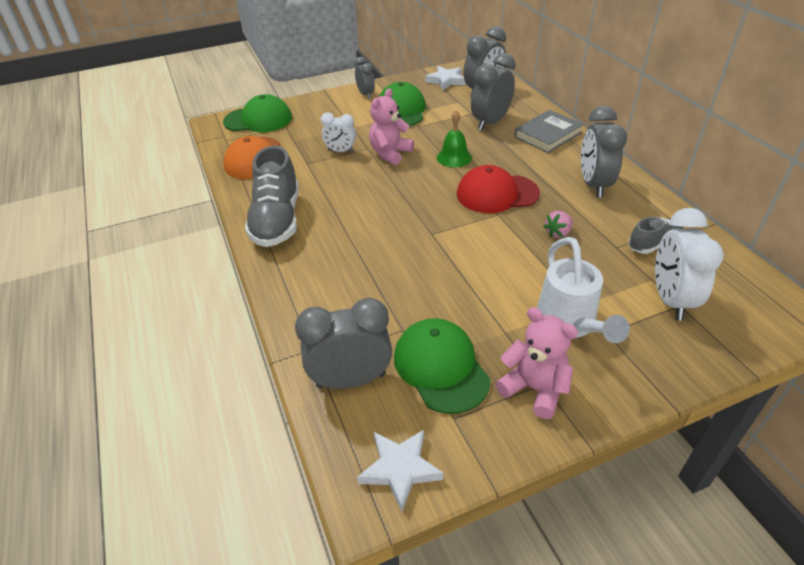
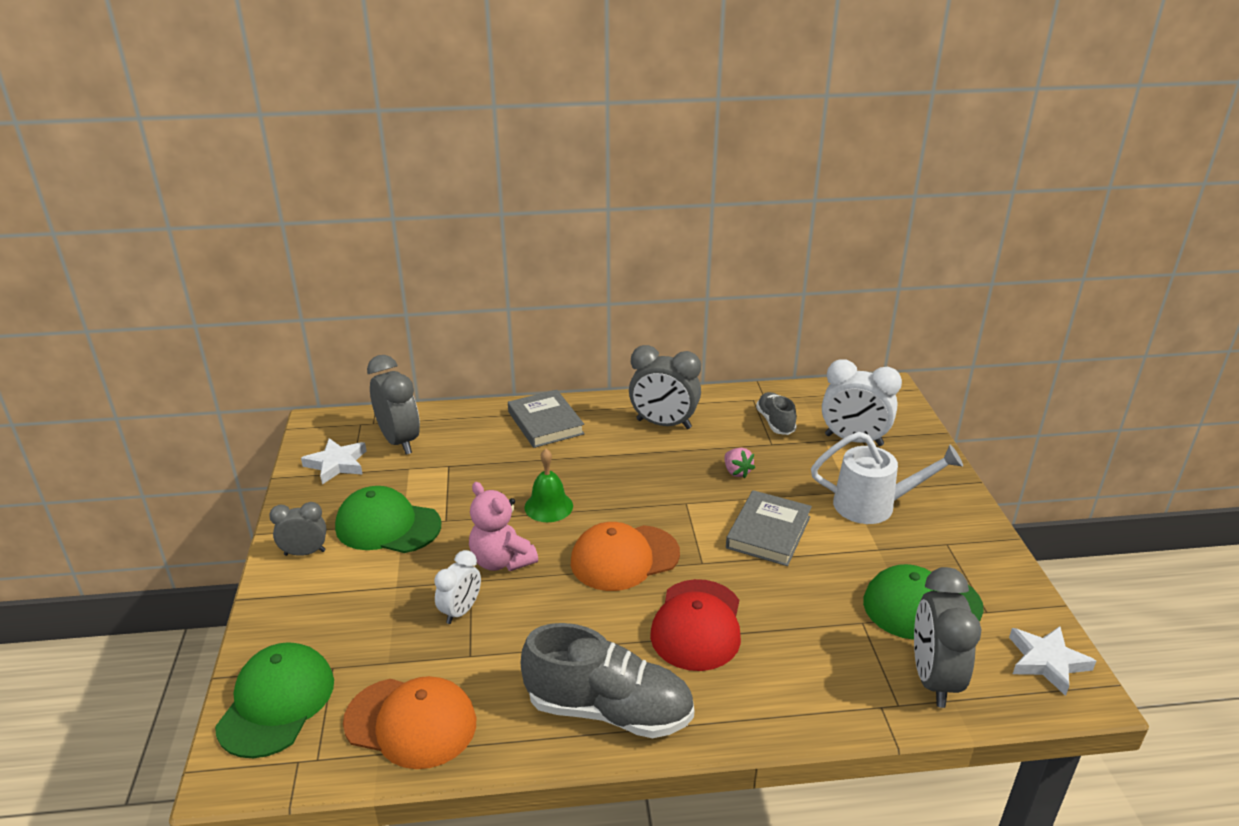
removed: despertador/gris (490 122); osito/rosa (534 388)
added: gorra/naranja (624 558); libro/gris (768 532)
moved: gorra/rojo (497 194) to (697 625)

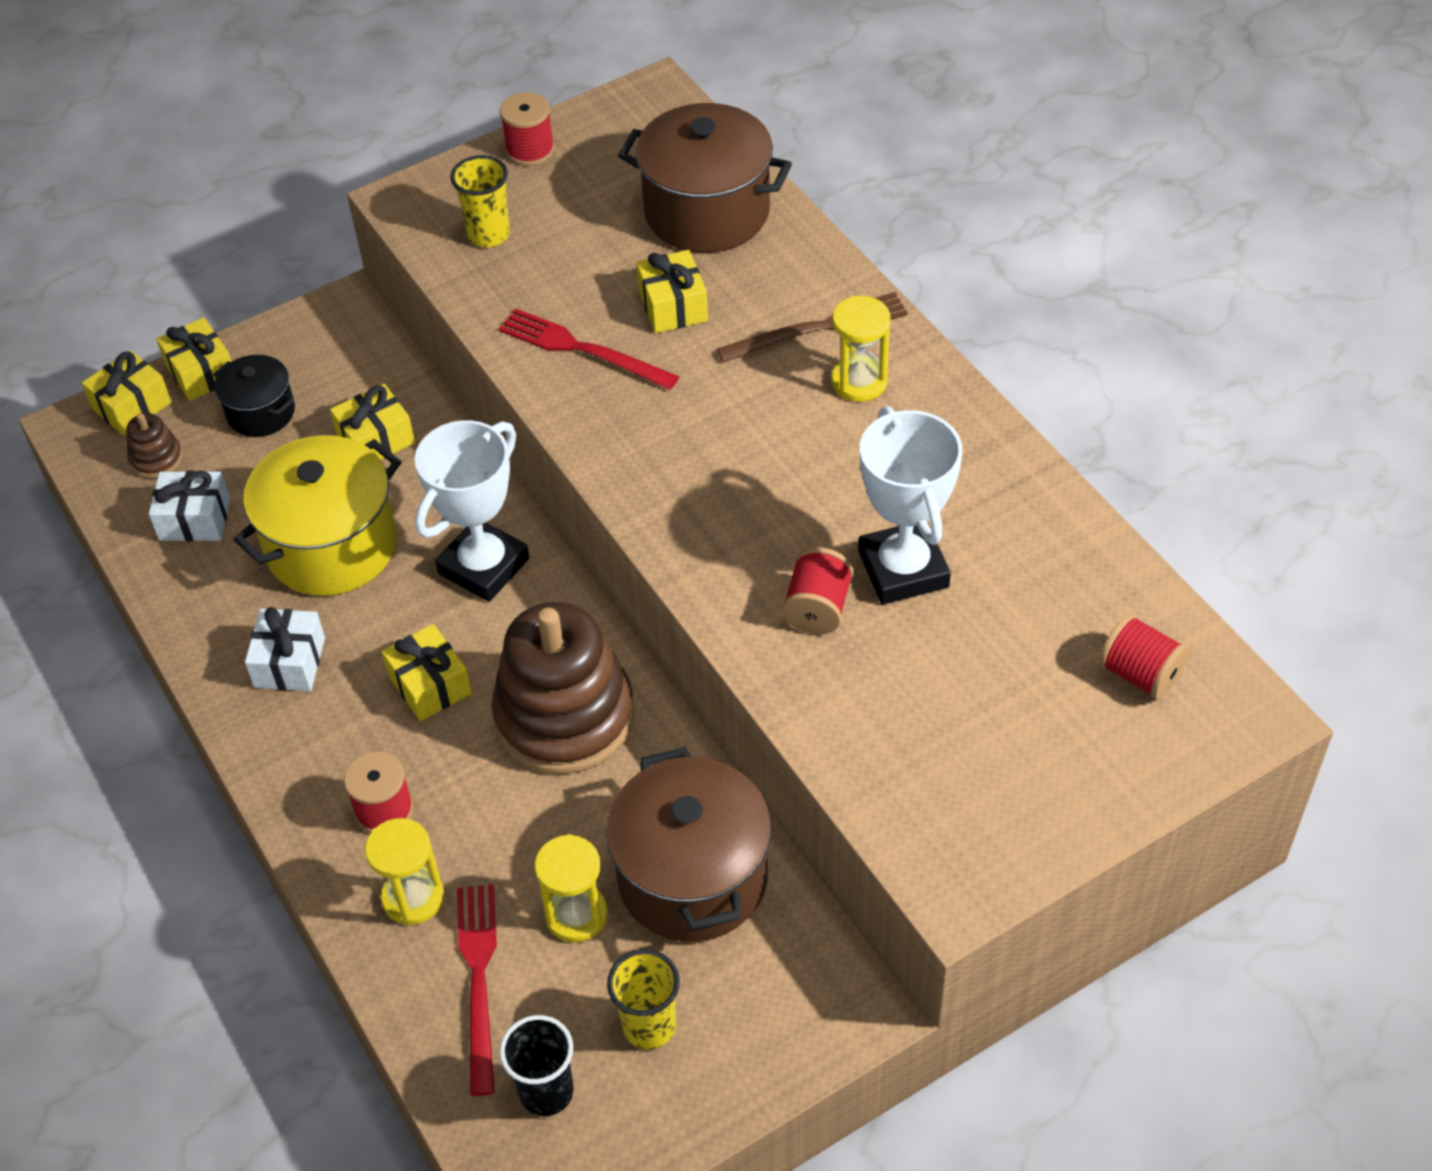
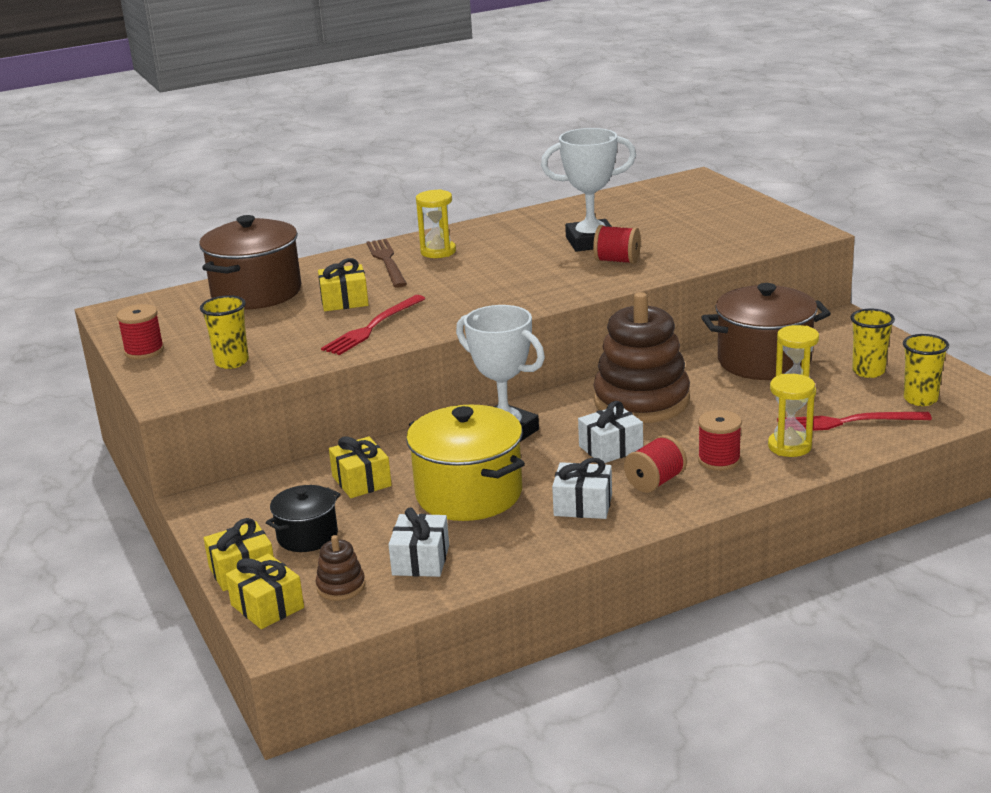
moved: carrete/rojo (1139 674) to (655 482)
recoloured: regalo/amarillo (430 685) to regalo/blanco (611 448); vaso/negro (546 1092) to vaso/amarillo (920 399)

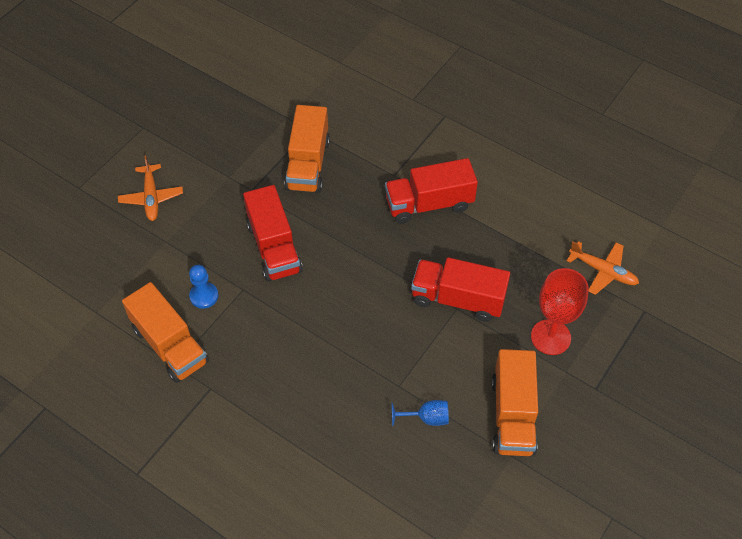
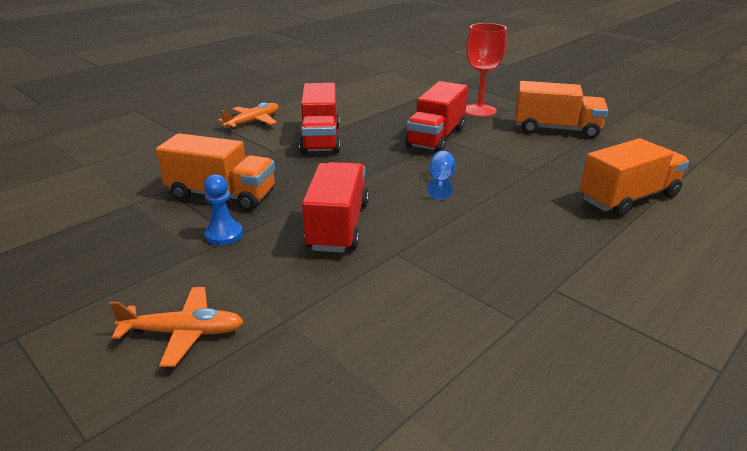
moved: peón/azul (204 296) to (224 235); avión/naranja (602 271) to (253 122); copa/azul (427 418) to (441 182); camión/naranja (170 345) to (628 198)
turned: camión/rojo (274 247) = (338 226) 75 degrees counterclockwise

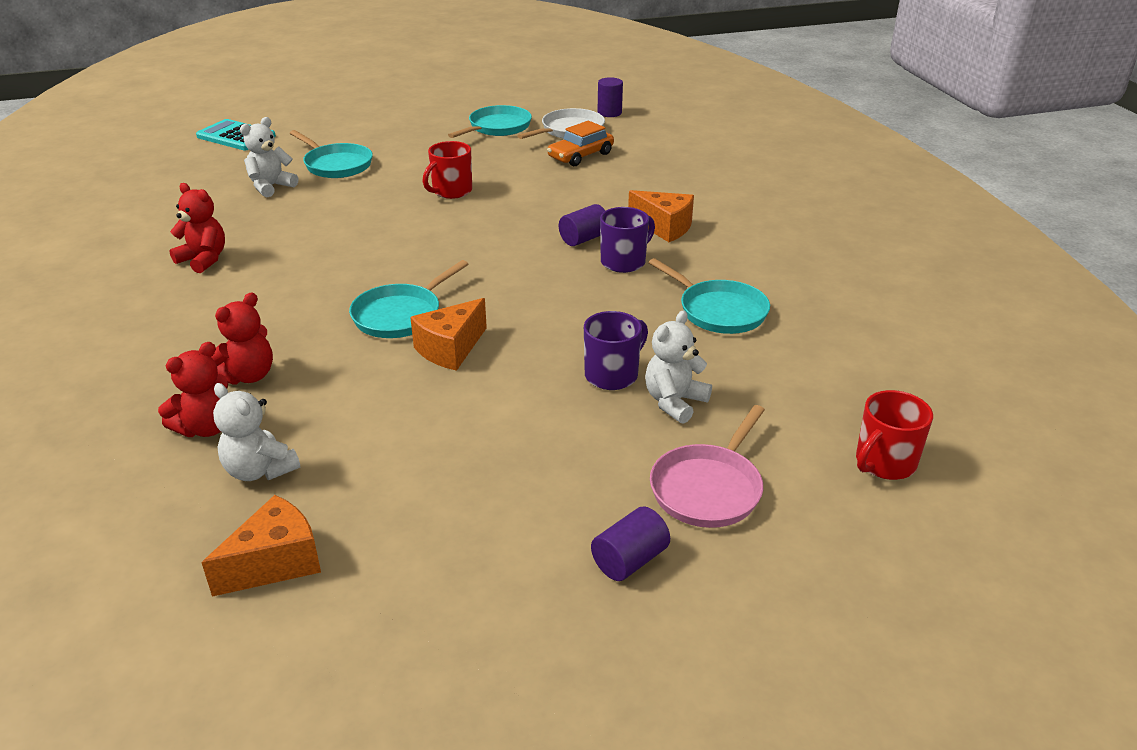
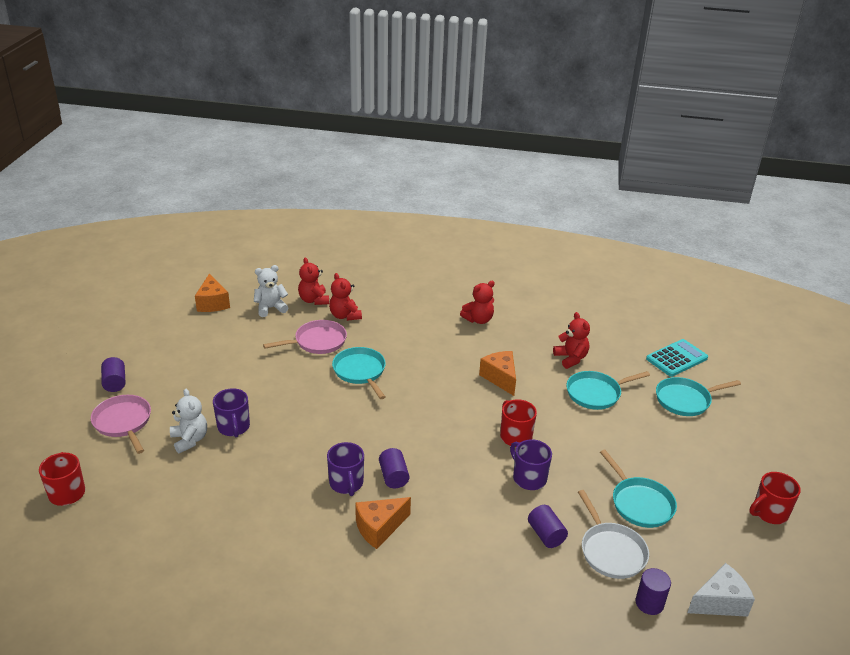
added: sartén/rosa (317 342); taza/morado (528 478); queso/blanco (720 602); taza/rojo (769 512)
moved: queso/naranja (450 349) to (500 378); sartén/turquesa (718 311) to (685 400)
replaced: coche/naranja (580 156) to cilindro/morado (546 535)
recoloured: osito/blanco (271 187) to osito/rojo (571 358)

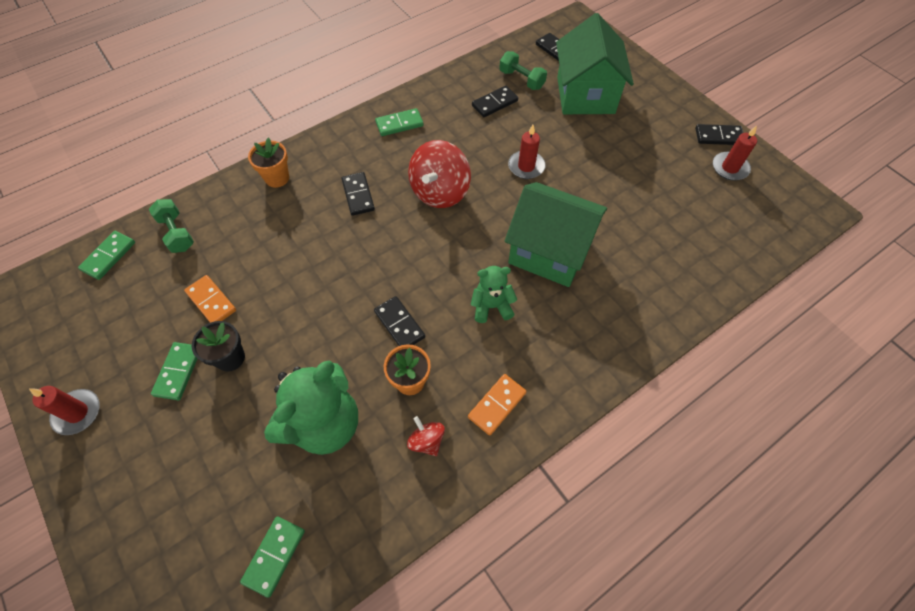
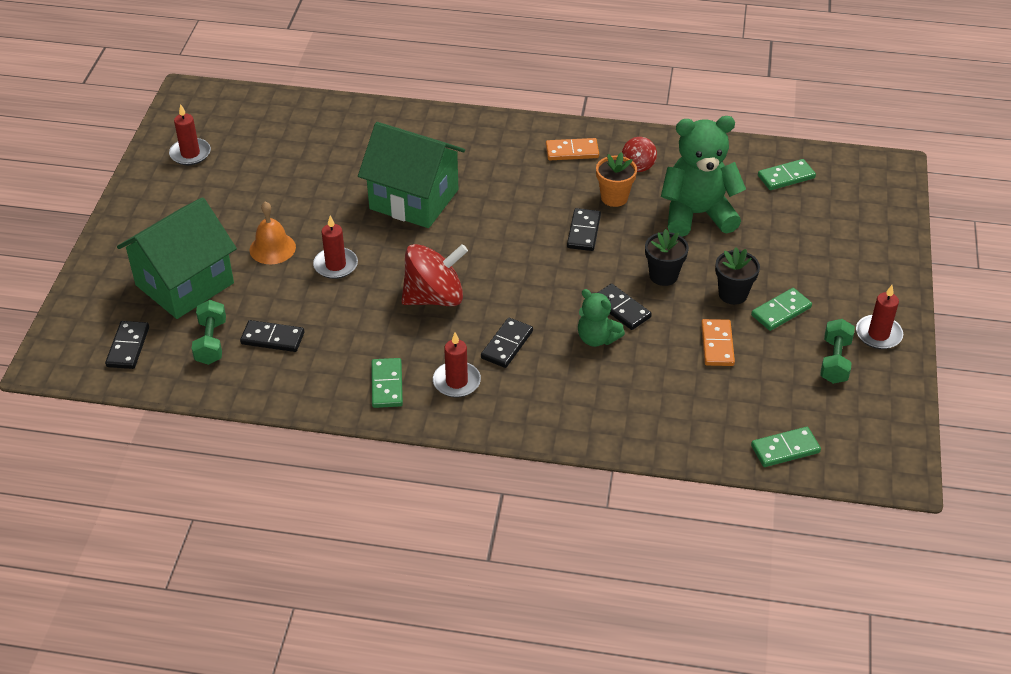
removed: maceta/naranja (277 178)
added: campana/naranja (272 248); vela/rojo (456 382); maceta/negro (663 276)
moved: osito/verde (491 306) to (597 338); ficha de dominó/negro (718 136) to (621 309); mancuerna/verde (177 233) to (834 361)
turned: casa/verde (549 251) = (414 199) 45 degrees counterclockwise; ficha de dominó/verde (399 124) = (387 385) 60 degrees clockwise

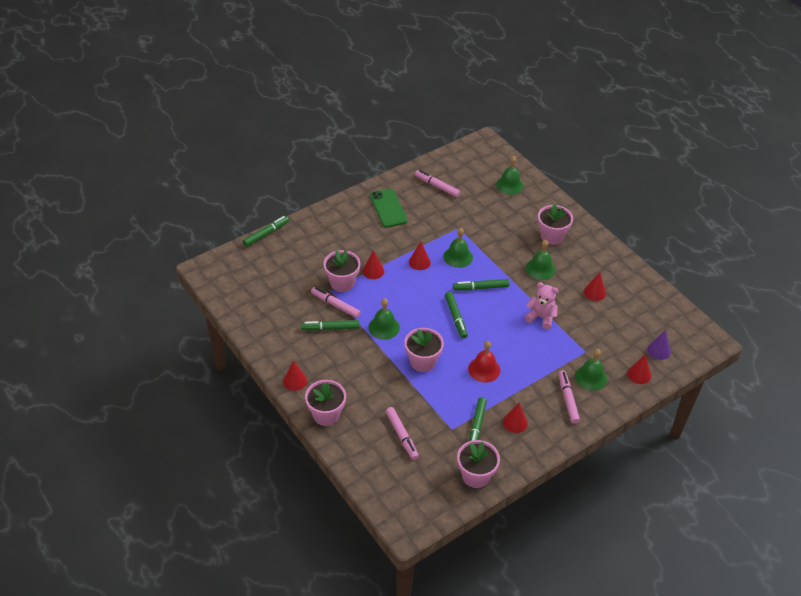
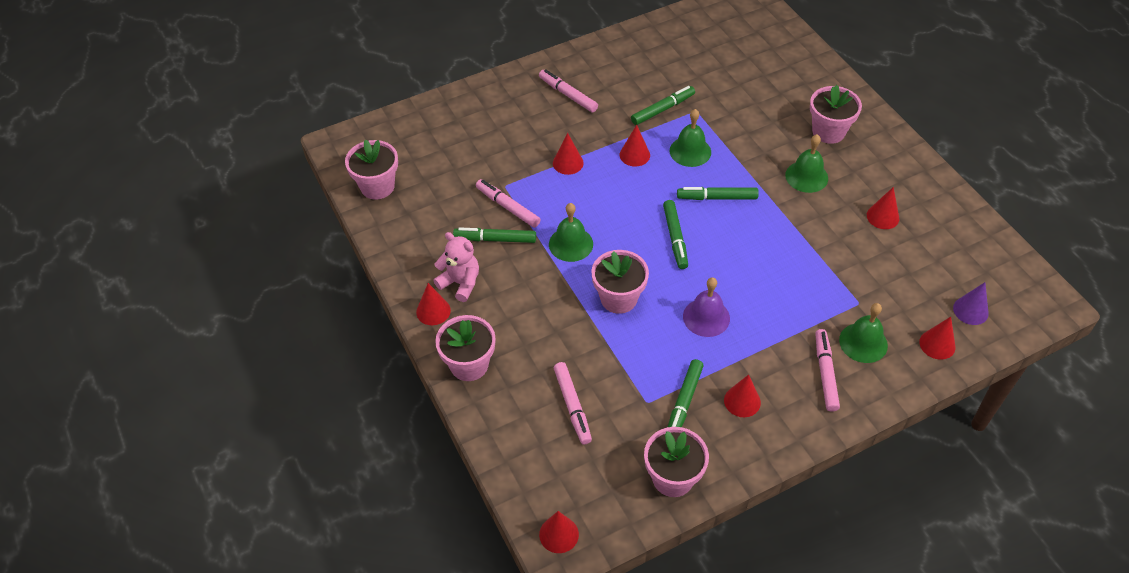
removed: móvil/verde (388 208); campana/verde (509 185)
added: cono/rojo (559 534)
moved: maceta/rosa (342 283) to (377 186); osito/rosa (541 317) to (460 283); rotulador/rosa (437 186) to (568 95); rotulador/verde (266 234) to (662 109)
recoloured: campana/rojo (484 369) to campana/morado (706 317)

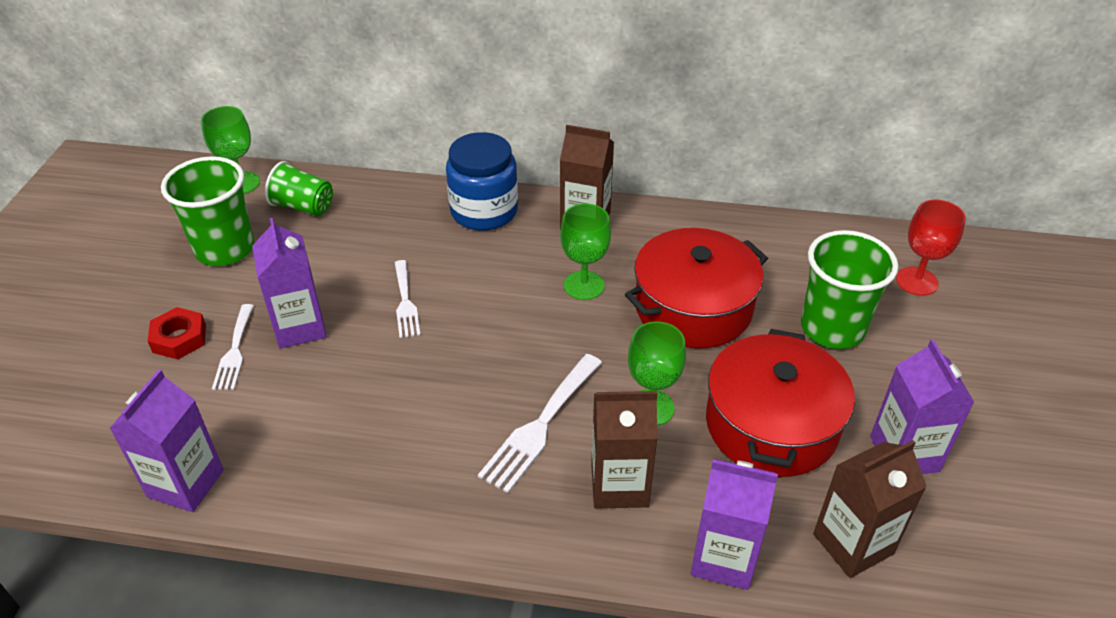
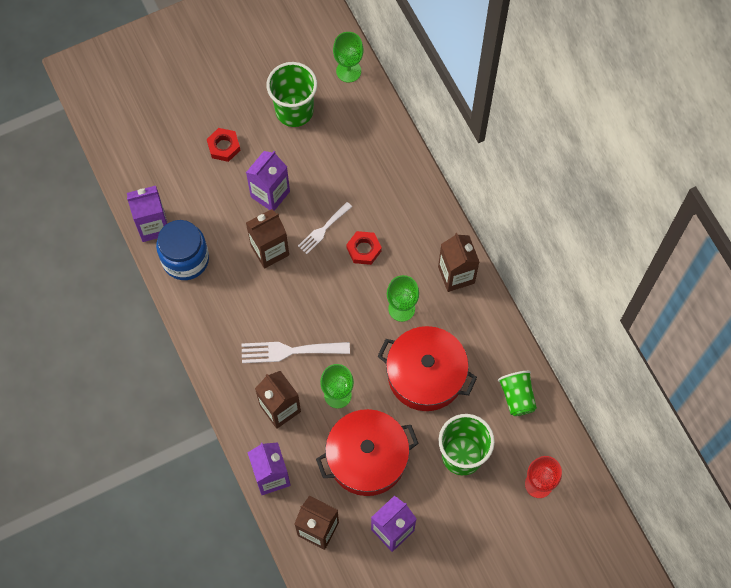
removed: tenedor/blanco (234 351)
added: cartón de leche/marrón (270 250); tuerca/rojo (363 249)
moved: tarro/azul (484 211) to (185 259); vaso/verde (303 207) to (517 397)

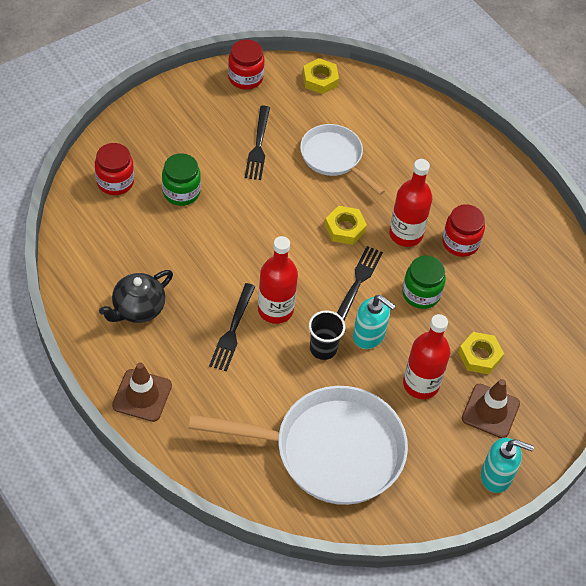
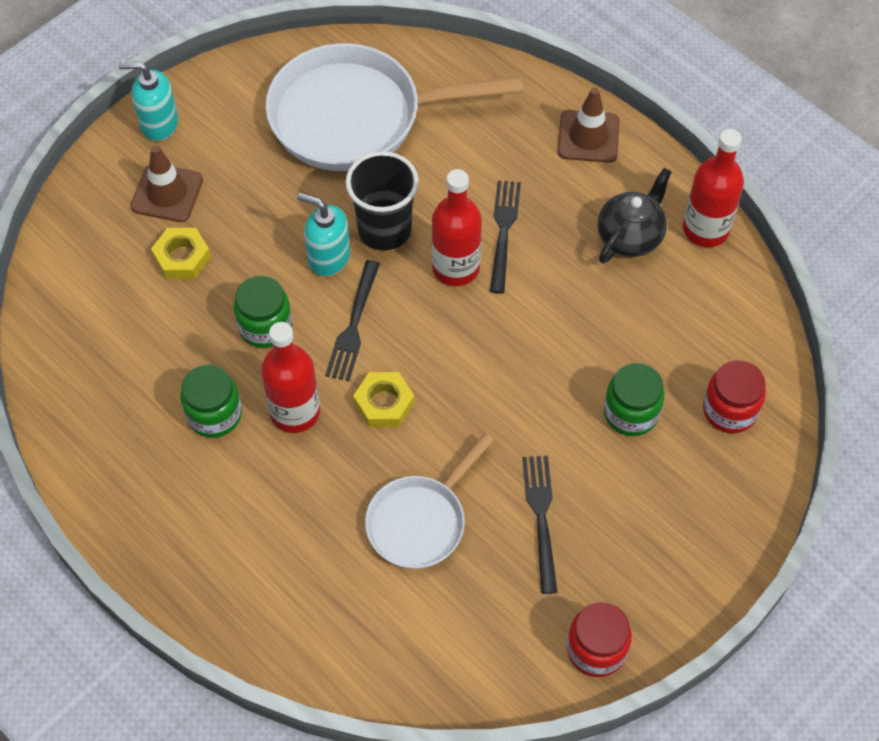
removed: tuerca/amarillo (320 80)
moved: botella/rojo (421 384) to (705 229)
recoloured: tarro/rojo (460 242) to tarro/verde (214 415)
turned: sartén/blanco (334 158) = (420 521) 90 degrees clockwise
resized: vaso/negro (323 348) = (384 230) x1.51

